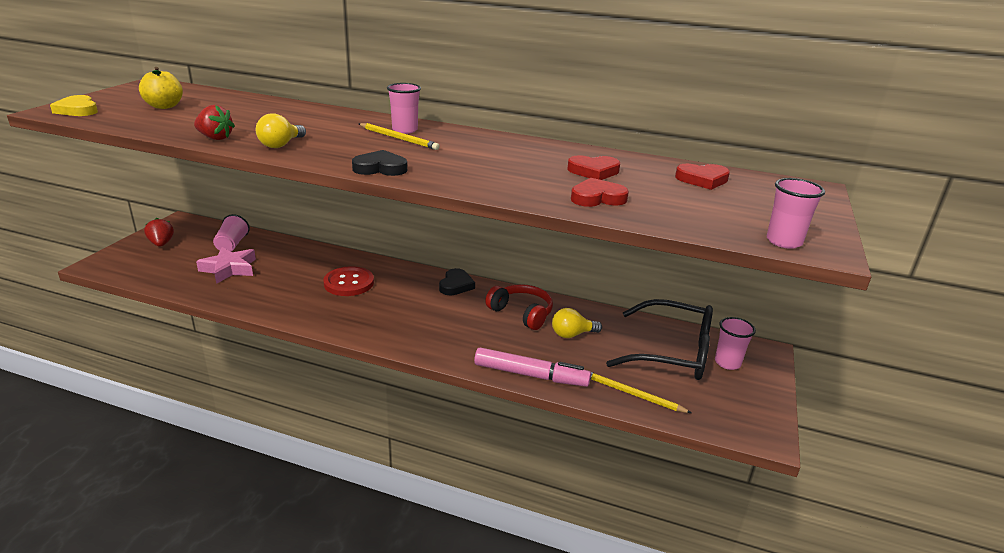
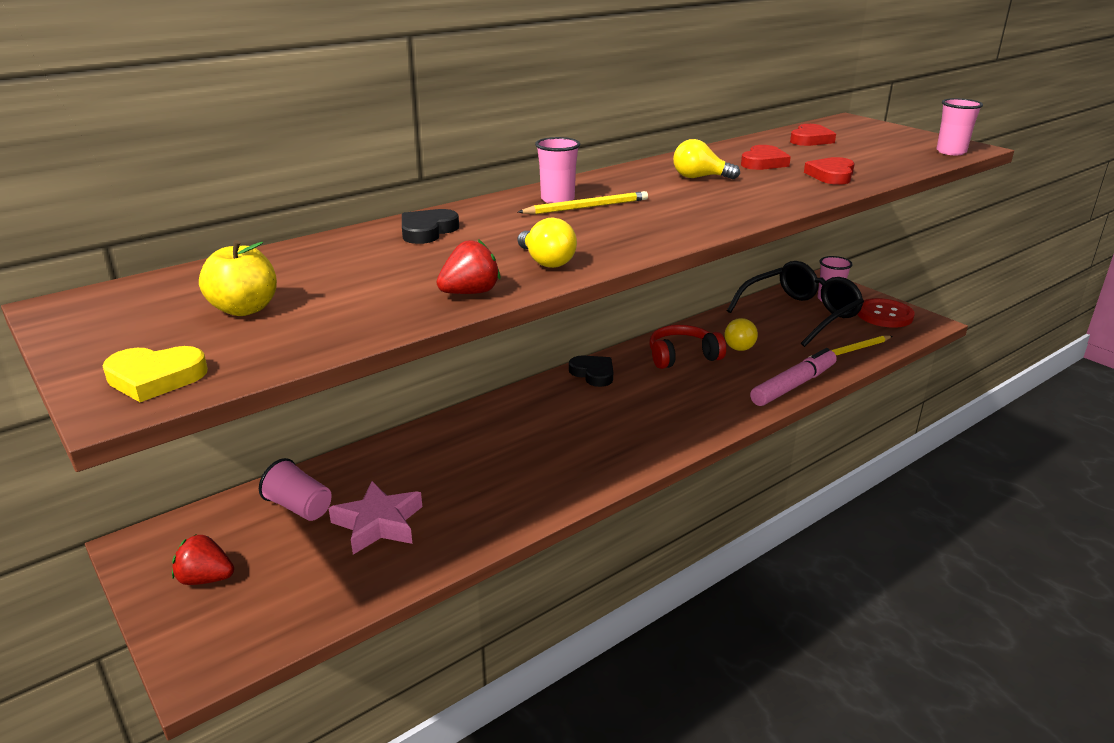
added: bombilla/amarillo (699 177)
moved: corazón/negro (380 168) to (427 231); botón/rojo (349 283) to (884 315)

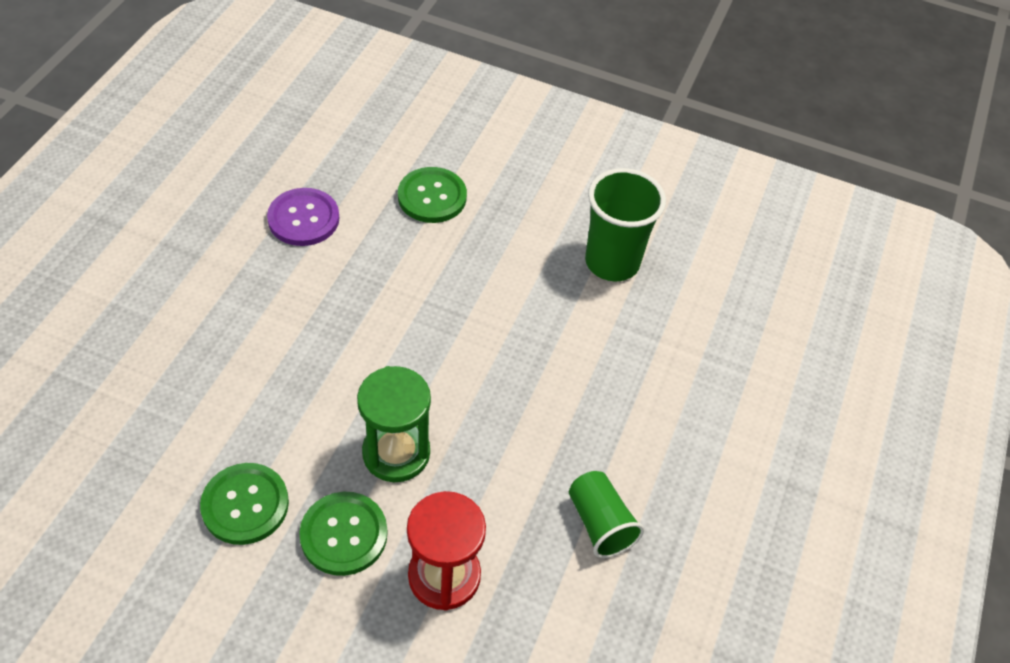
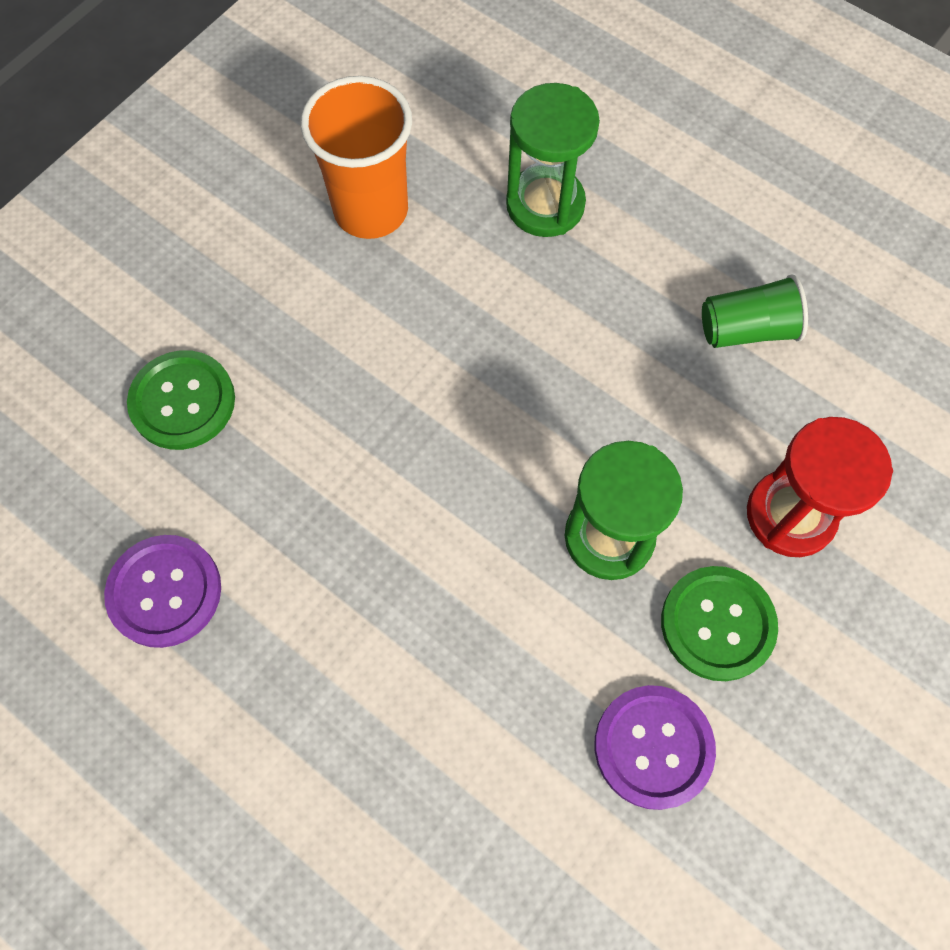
added: reloj de arena/verde (545 205)
recoloured: vaso/verde (612 262) to vaso/naranja (371 210); botón/verde (245 505) to botón/morado (653 747)

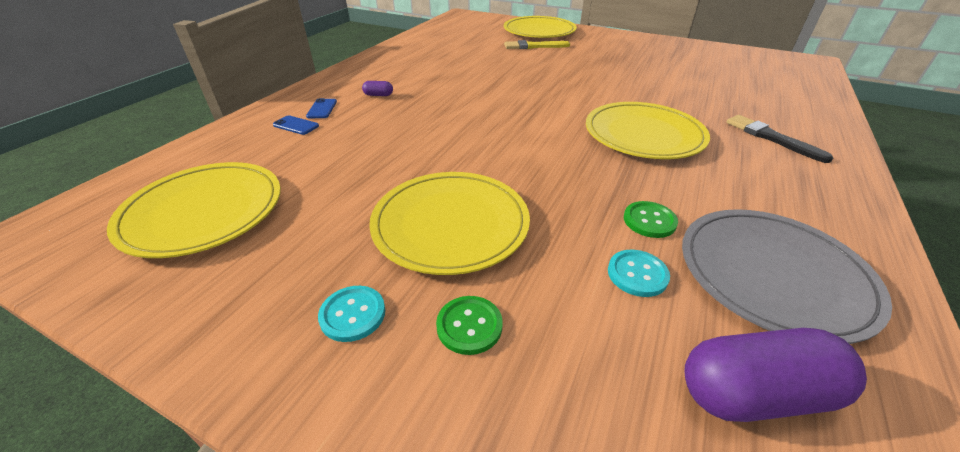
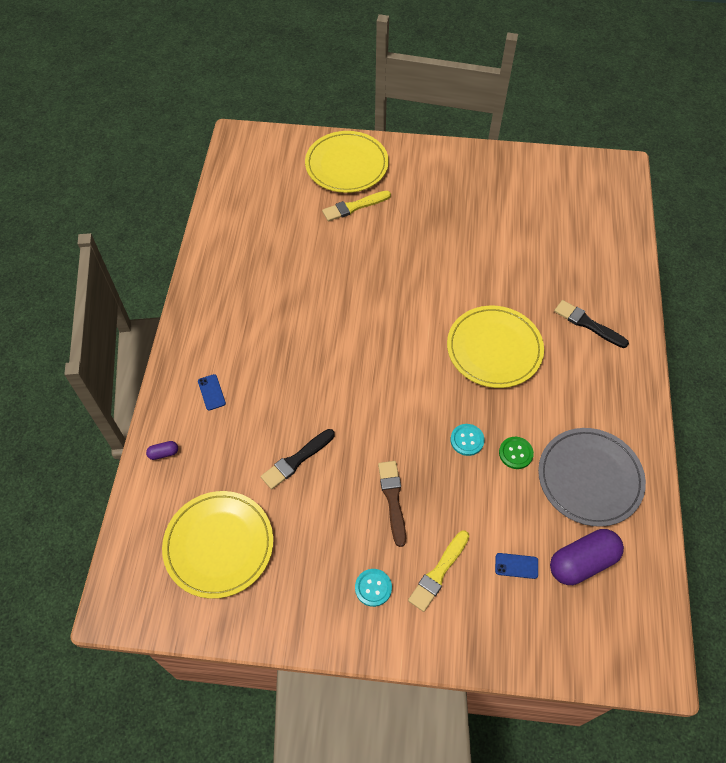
added: pincel/negro (296 460)
moved: cápsula/morado (378 95) to (163 453); botón/turquesa (637 274) to (467 440); móvil/azul (296 125) to (516 566)
replaced: plato/amarillo (450 224) to pincel/marrón (393 499); botón/verde (469 326) to pincel/amarillo (438 572)

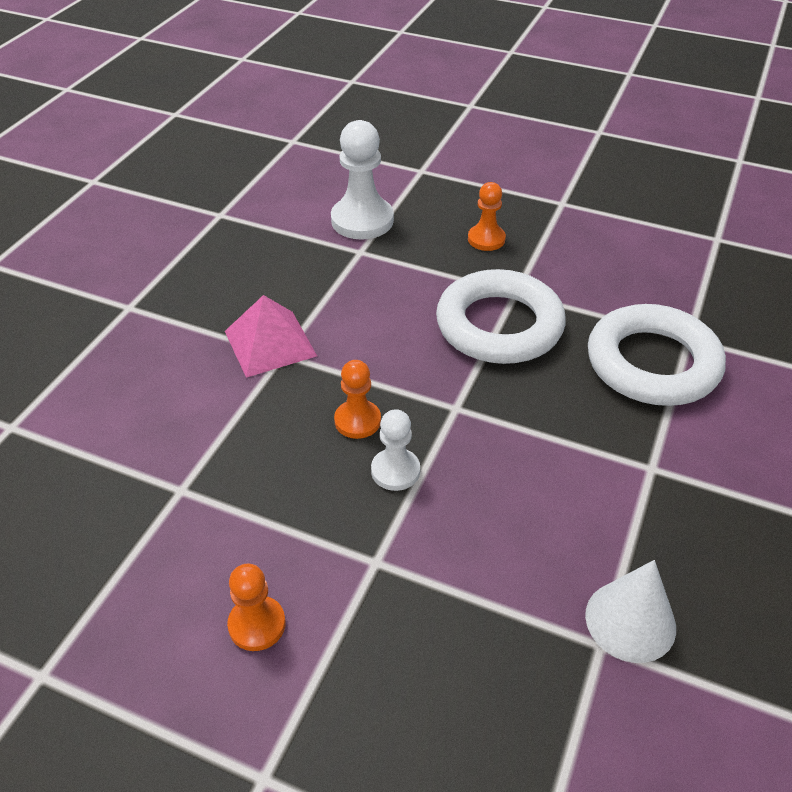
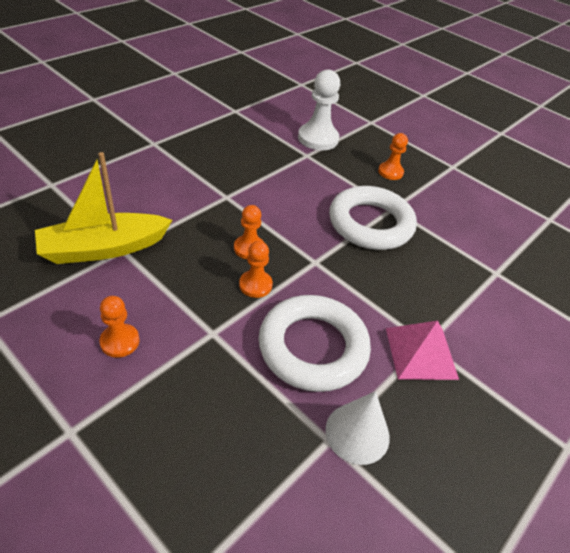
added: barco/amarillo (104 248)
moved: anillo/blanco (652 363) to (313 347); pirámide/rosa (270 343) to (421 353)
recoloured: peón/blanco (395 471) to peón/naranja (255 285)

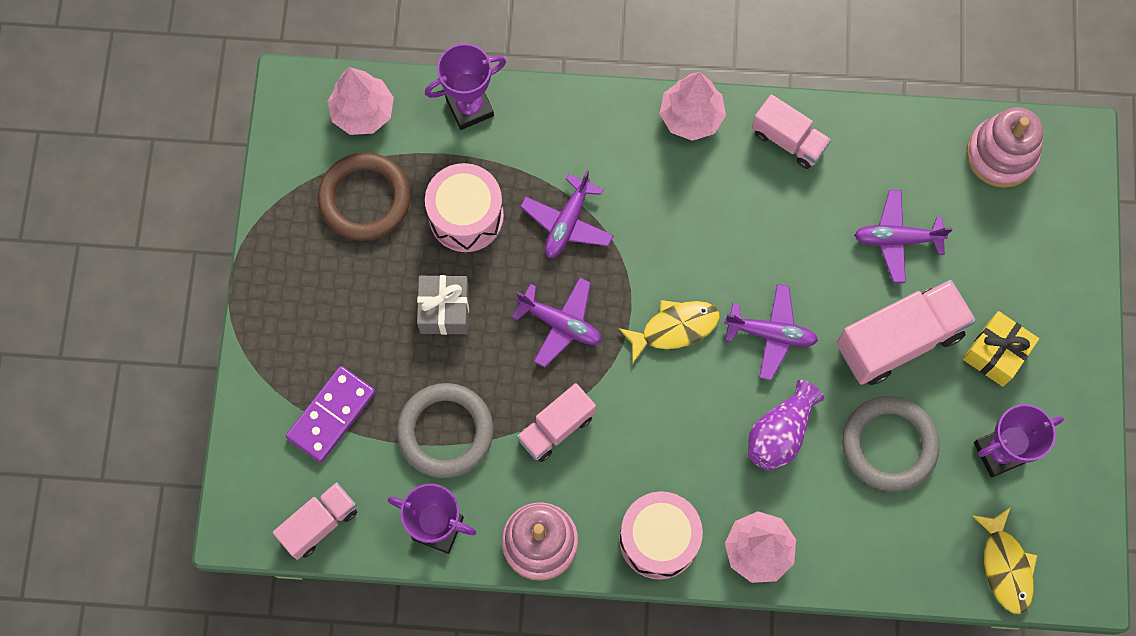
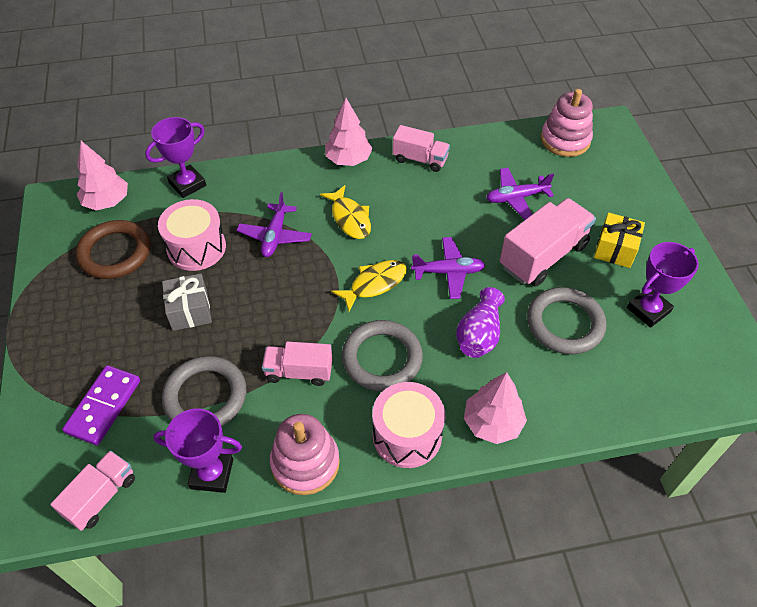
removed: avión/morado (560 324)
added: anillo/gris (382 358)
moved: pez/amarillo (1005 566) to (350 218)
turned: camión/rosa (556 428) = (299 372) 60 degrees clockwise

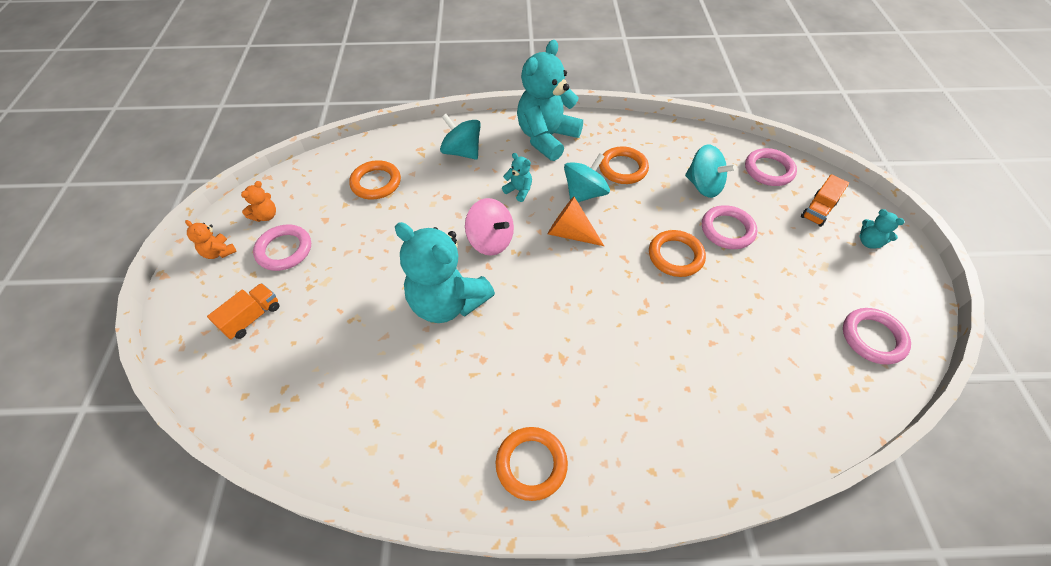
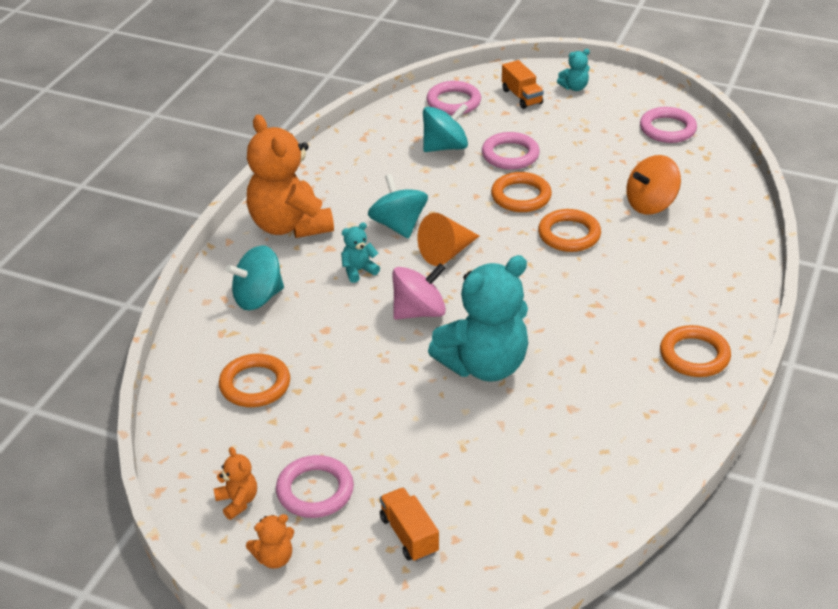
added: peonza/naranja (650 204)
moved: anillo/naranja (623 168) to (569 234)
recoloured: osito/turquesa (546 138) to osito/naranja (289 225)

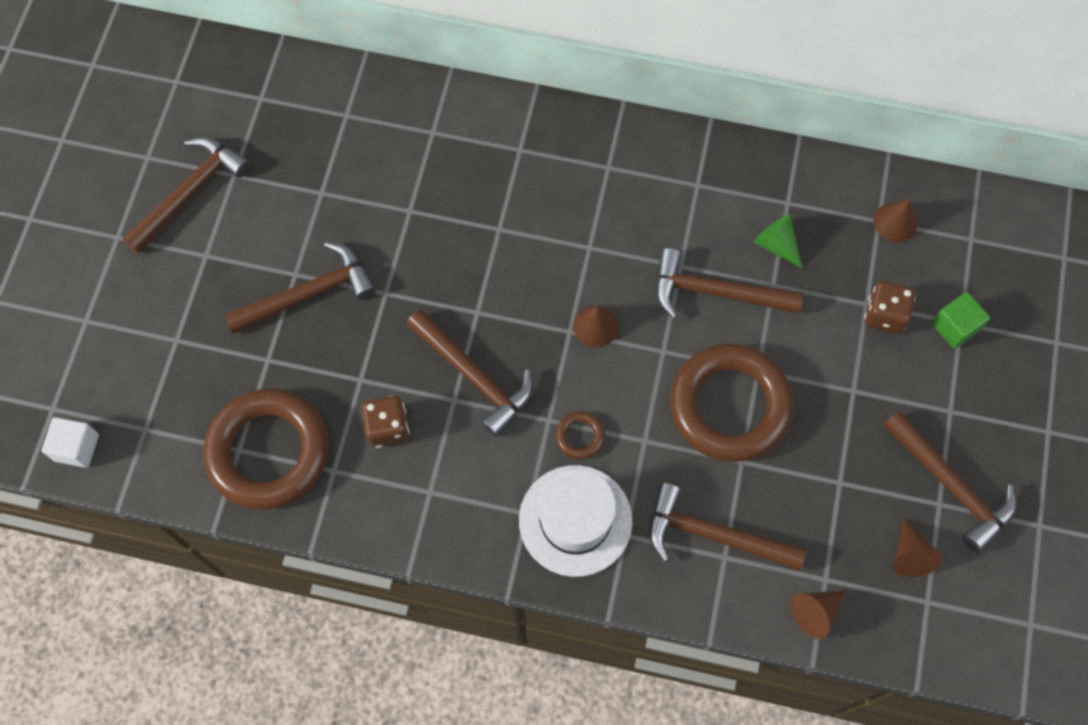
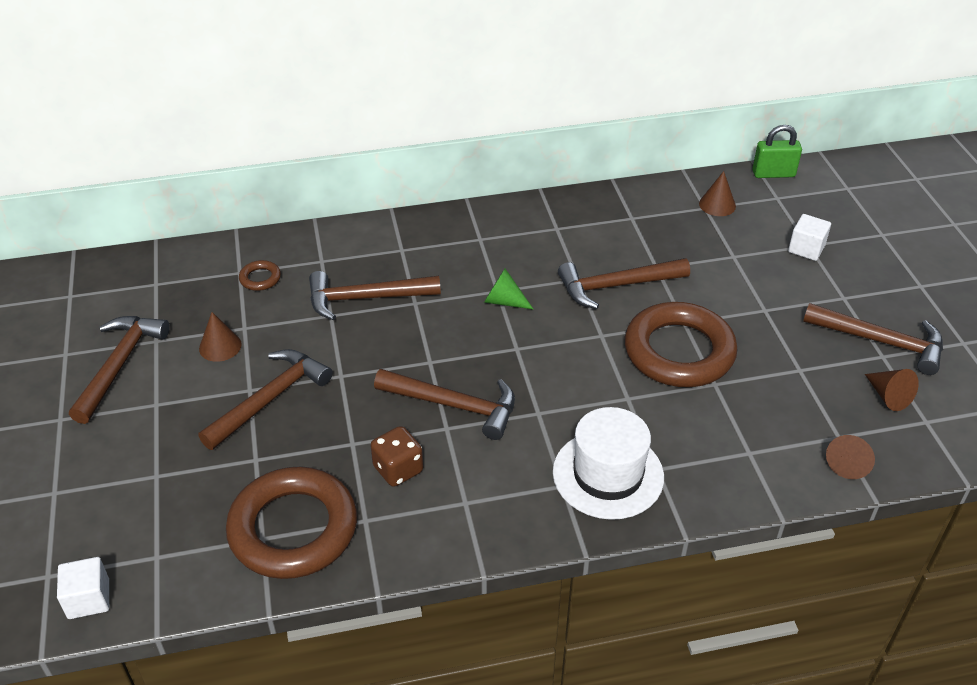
removed: dado/marrón (884 315)
added: candado/verde (773 174)
moved: cono/marrón (595 326) to (220 346); anillo/marrón (580 436) to (260 278); martillo/marrón (713 535) to (365 298); cono/verde (776 245) to (503 301)
recoloured: cubo/verde (955 327) to cubo/blanco (806 248)

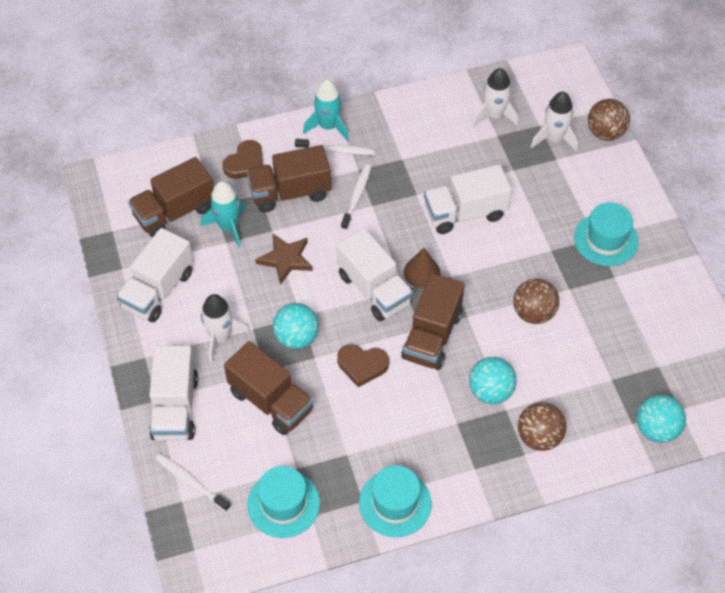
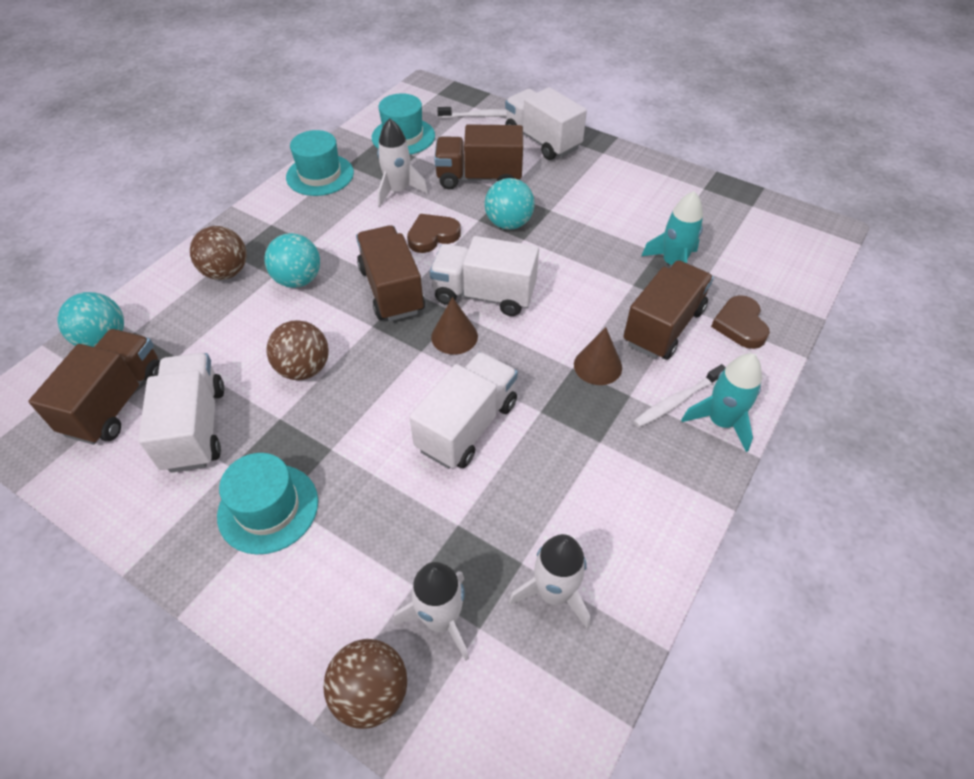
removed: estrella/marrón (286 259)
moved: camión/marrón (174 212) to (116 402); camión/blanco (158 290) to (195 427); cohete/blanco (220 337) to (398 191)
replaced: cepillo de dientes/blanco (356 196) to cono/marrón (597 366)

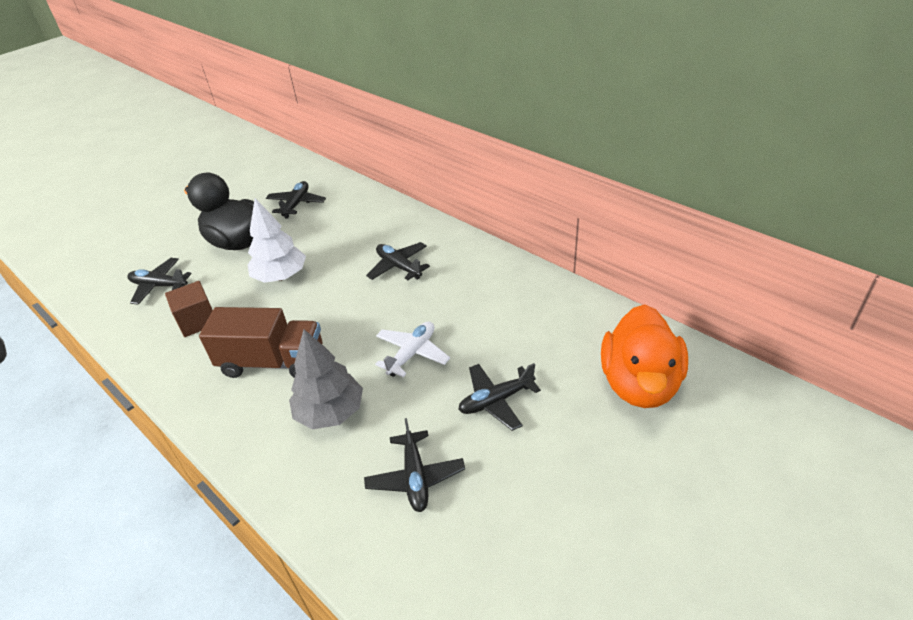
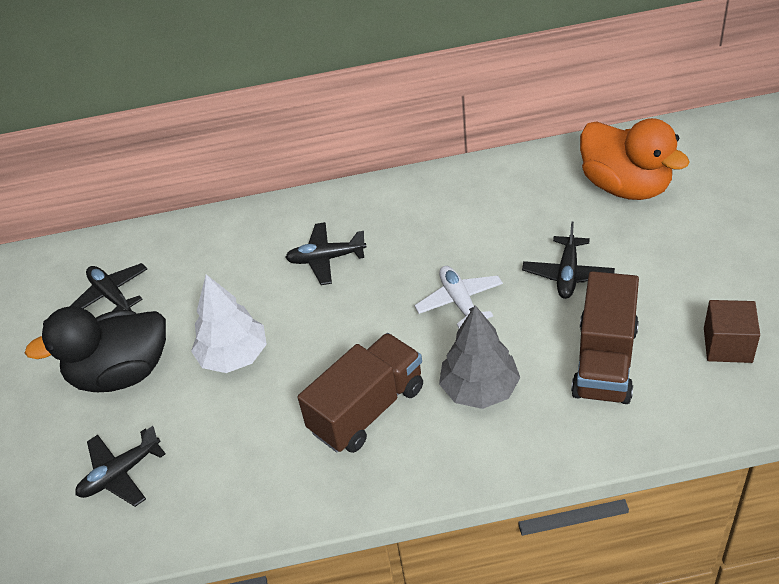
moved: cubo/marrón (197 321) to (727 345)
replaced: avión/negro (415 477) to camión/marrón (605 361)

